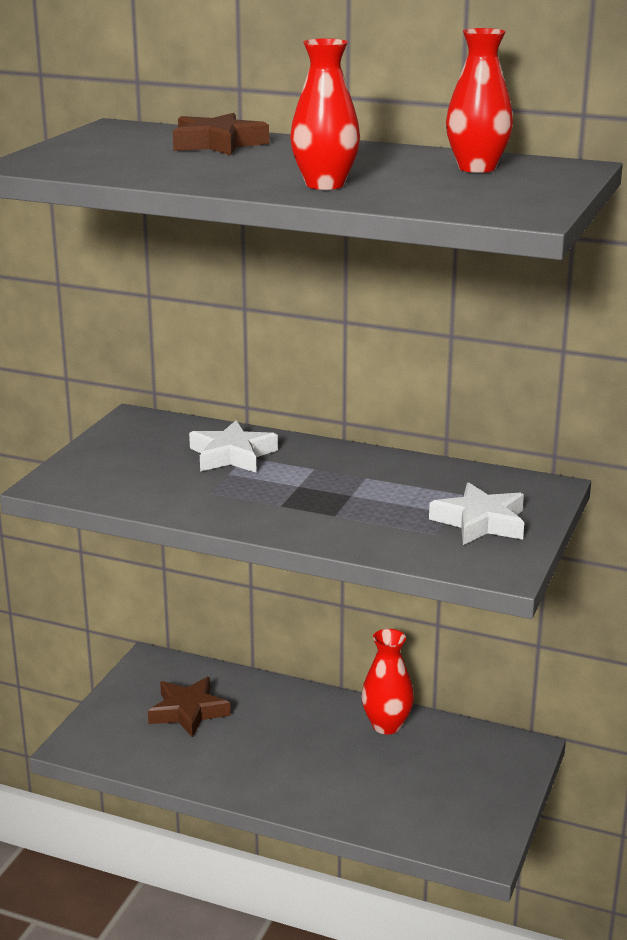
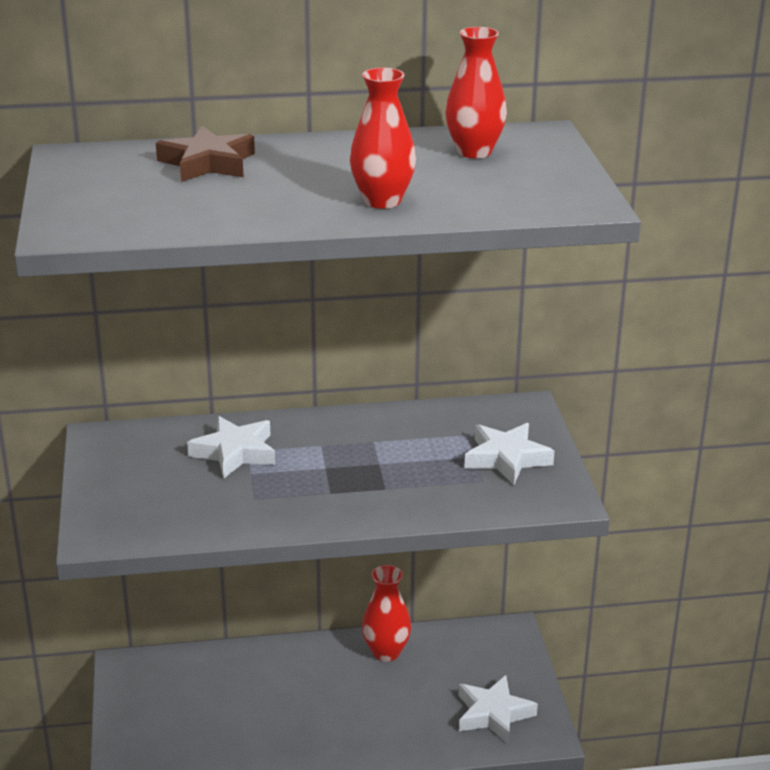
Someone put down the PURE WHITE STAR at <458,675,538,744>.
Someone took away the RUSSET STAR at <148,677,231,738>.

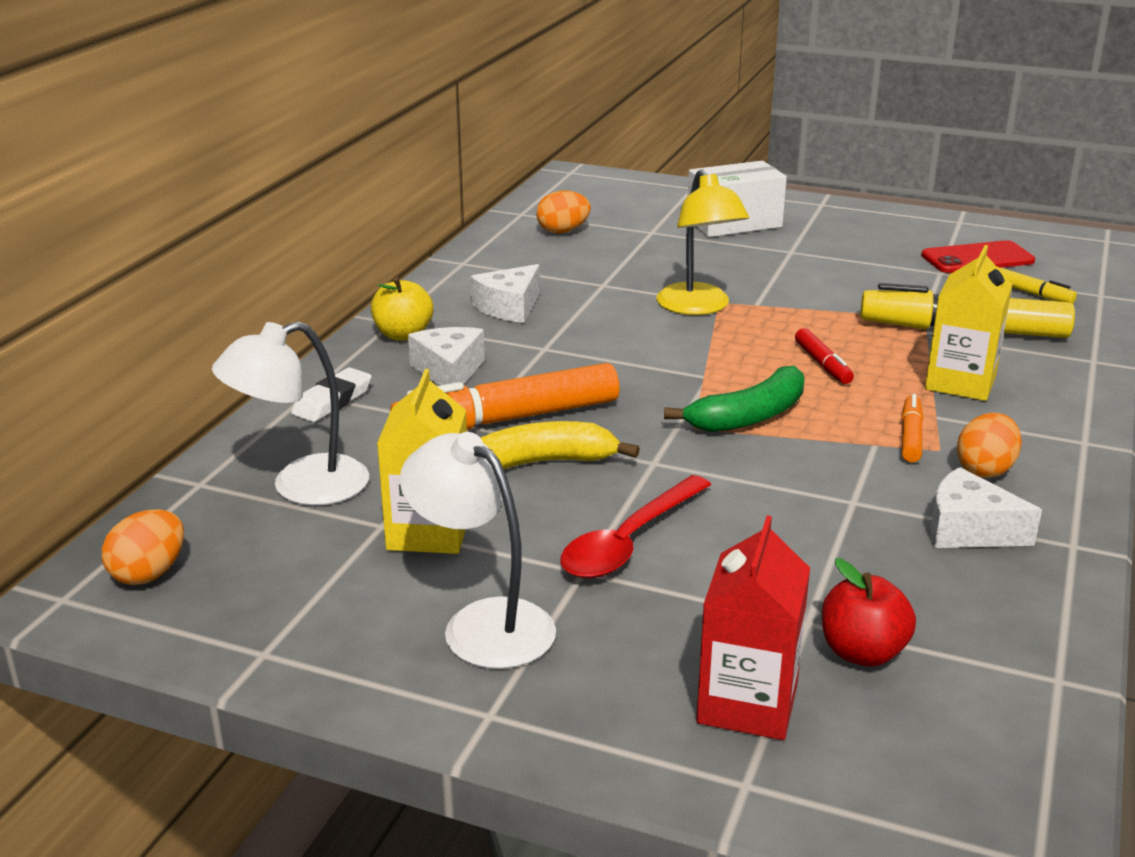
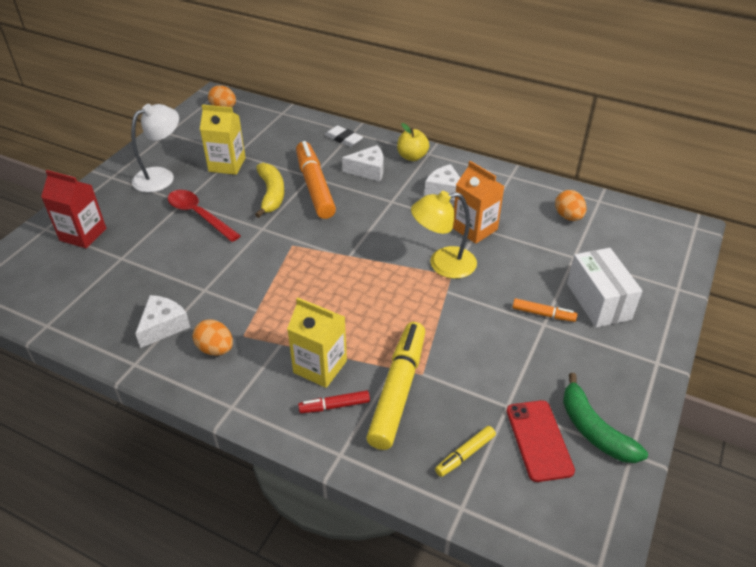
Someone carried the CRIMSON MARKER PEN from <795,328,854,384> to <298,390,370,413>.
Someone put down the ORANGE MILK CARTON at <453,161,504,244>.
Someone carried the ORANGE MARKER PEN from <902,394,923,462> to <512,298,578,322>.
Someone carried the LEAF-GREEN TOY BANANA from <664,366,804,432> to <563,373,648,463>.
Someone took away the PURE WHITE DESK LAMP at <212,321,369,506>.
Someone took away the CRIMSON TOY APPLE at <822,558,916,667>.

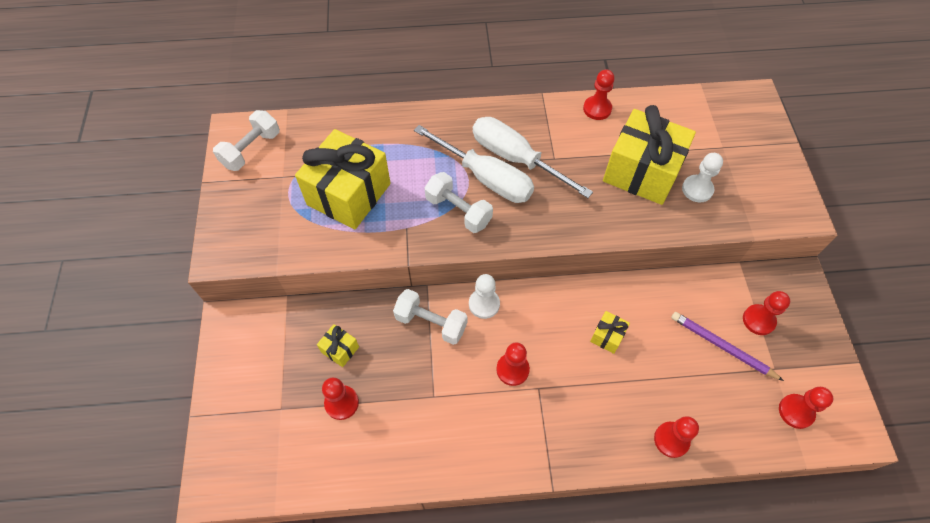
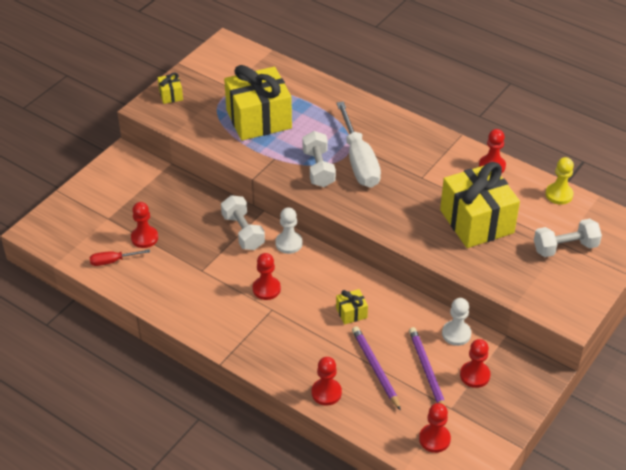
Someone put down the CRIMSON SCREWDRIVER at <90,249,150,266>.
Someone carried the BRIGHT YELLOW PRESENT from <317,324,359,367> to <158,72,183,104>.
Someone put down the ROYAL PURPLE LEAD PENCIL at <352,326,401,411>.
Someone carried the PURE WHITE PAWN from <682,153,723,202> to <442,298,471,346>.
Someone carried the PURE WHITE HAND WEIGHT from <213,110,280,171> to <534,219,602,257>.
Someone put down the BRIGHT YELLOW PAWN at <546,157,574,205>.
Someone took away the PURE WHITE SCREWDRIVER at <473,117,593,198>.

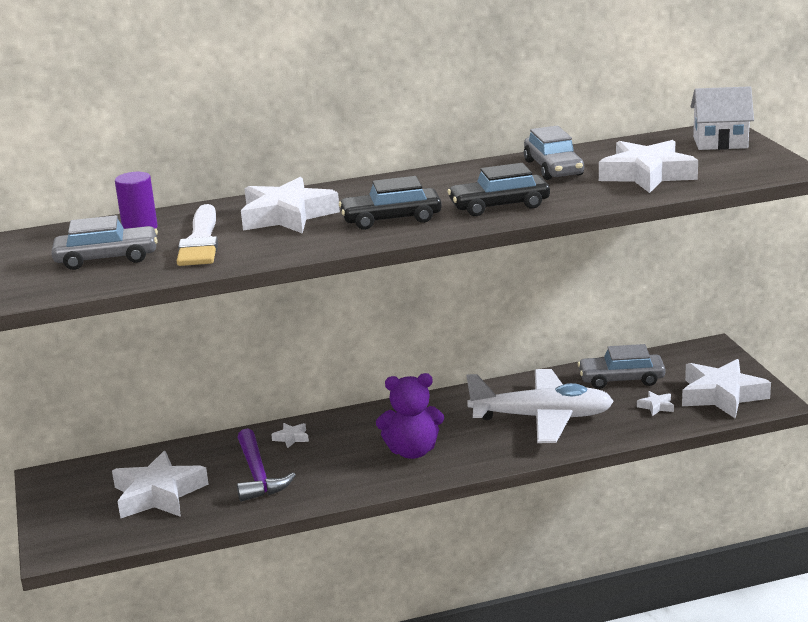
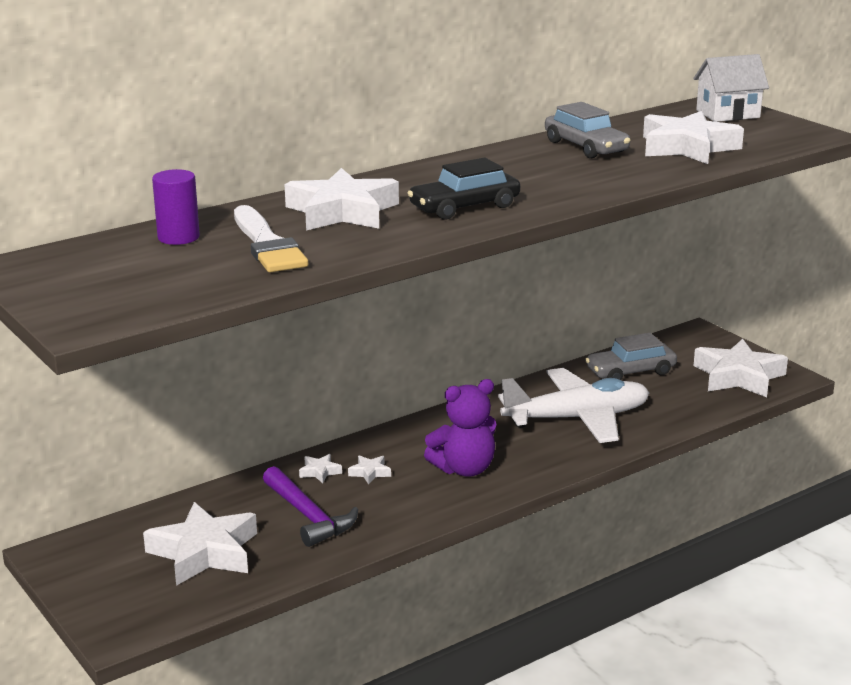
Someone carried the PURE WHITE STAR from <637,391,674,416> to <348,455,391,484>.
Someone took away the GREY AUTOMOBILE at <51,215,158,270>.
Someone took away the BLACK AUTOMOBILE at <447,163,550,216>.

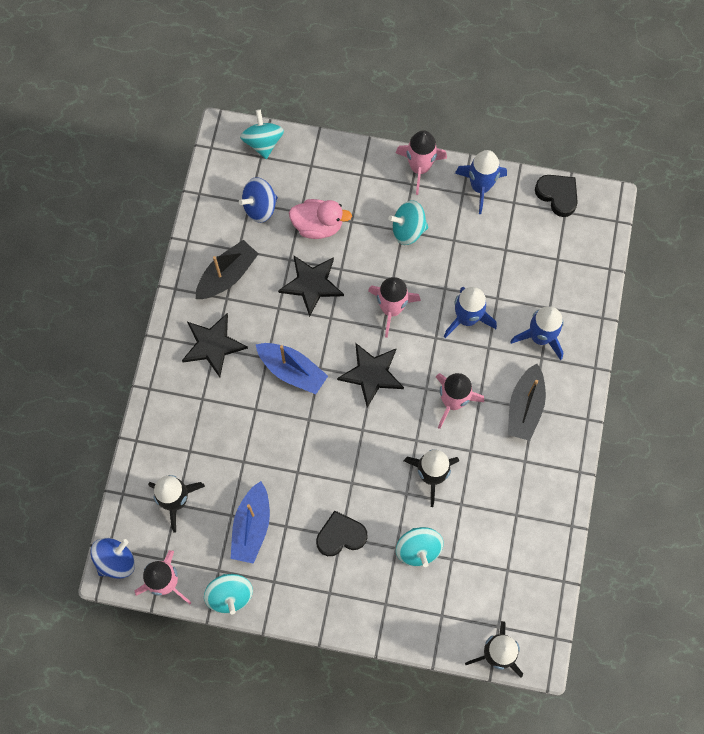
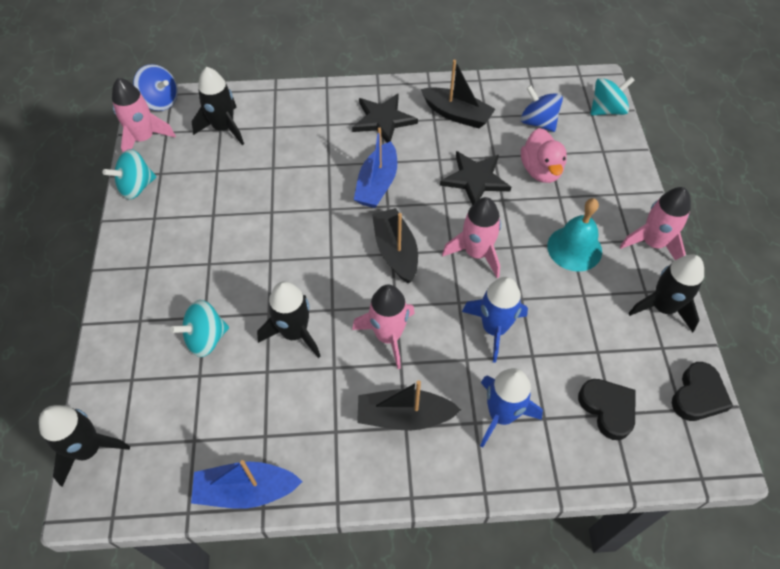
Someone carried the BLUE SAILBOAT from <231,481,270,564> to <191,460,303,509>.
Someone swapped the BLACK STAR at <337,343,404,407> for the BLACK SAILBOAT at <372,208,418,284>.
Someone swapped the TURQUOISE SPINNING TOP at <388,200,428,245> for the TURQUOISE BELL at <547,198,602,272>.
Someone carried the BLACK HEART from <316,510,368,556> to <578,379,636,440>.
Someone repainted the BLUE TOY ROCKET at <455,150,507,214>, which became the BLACK TOY ROCKET at <629,254,704,332>.

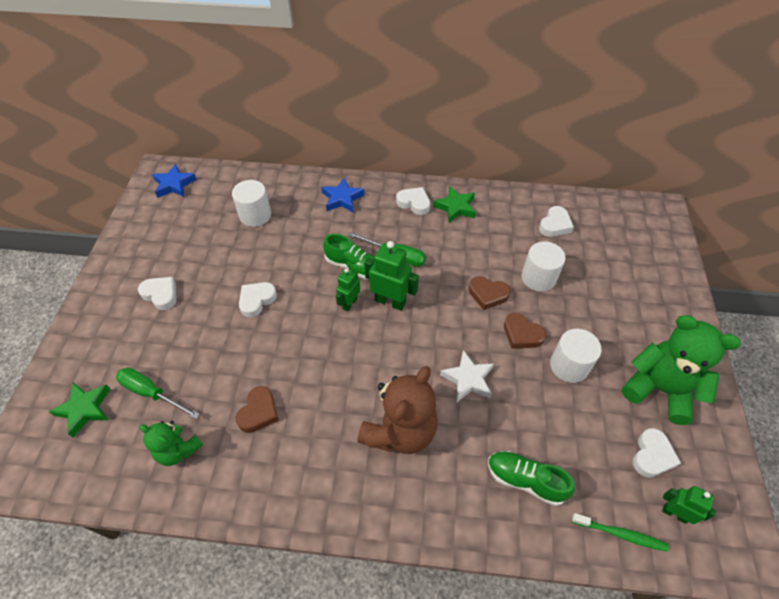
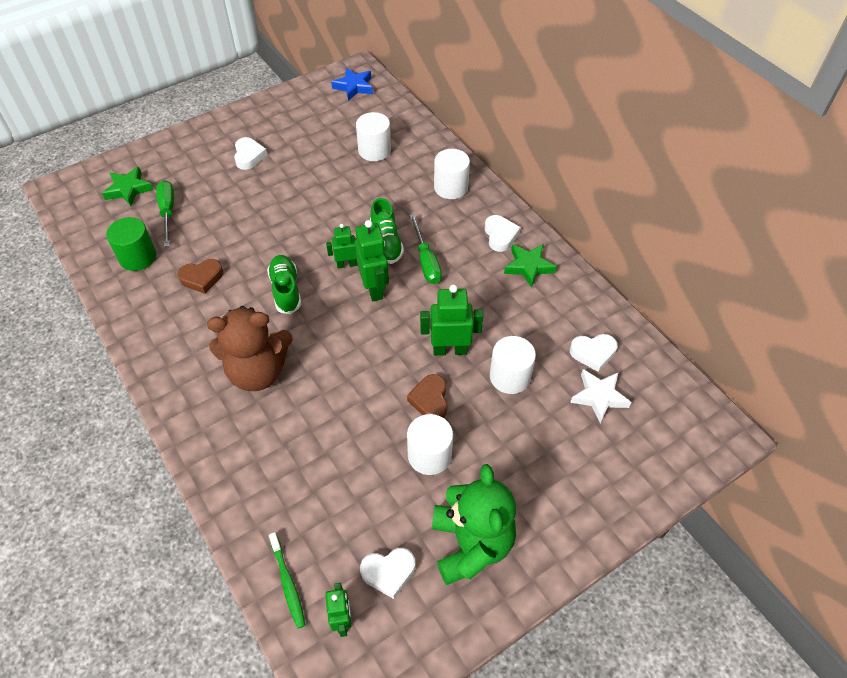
Someone swapped the LEAF-GREEN STUFFED BEAR at <139,421,203,466> for the LEAF-GREEN CYLINDER at <106,217,156,271>.
Someone carried the LEAF-GREEN SNEAKER from <488,451,575,506> to <267,255,301,314>.
Someone swapped the RUSSET HEART at <469,276,510,310> for the LEAF-GREEN ROBOT at <420,285,483,356>.
Someone swapped the BLUE STAR at <321,177,364,213> for the PURE WHITE CYLINDER at <434,149,470,199>.
Someone carried the PURE WHITE STAR from <440,350,494,402> to <570,369,632,423>.
Someone took away the PURE WHITE HEART at <239,282,277,318>.

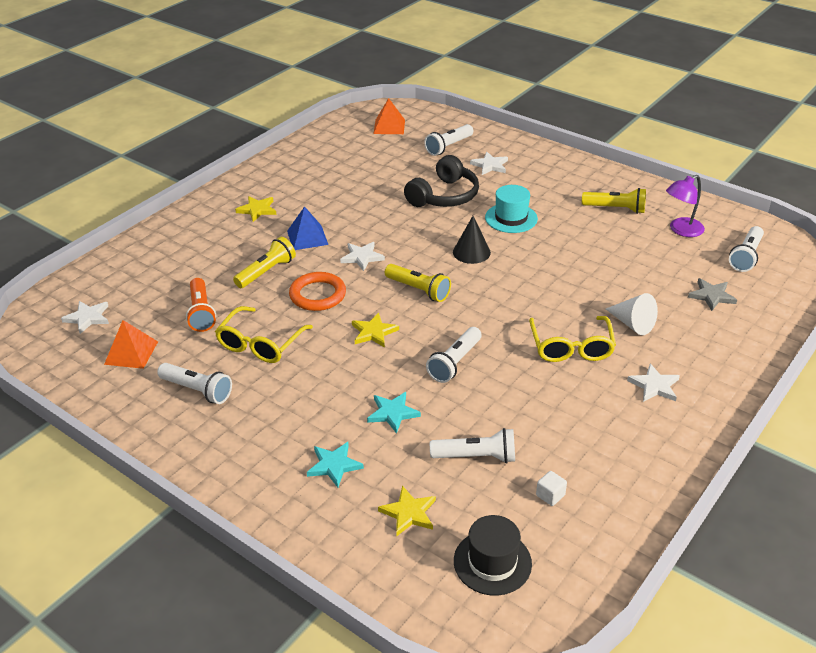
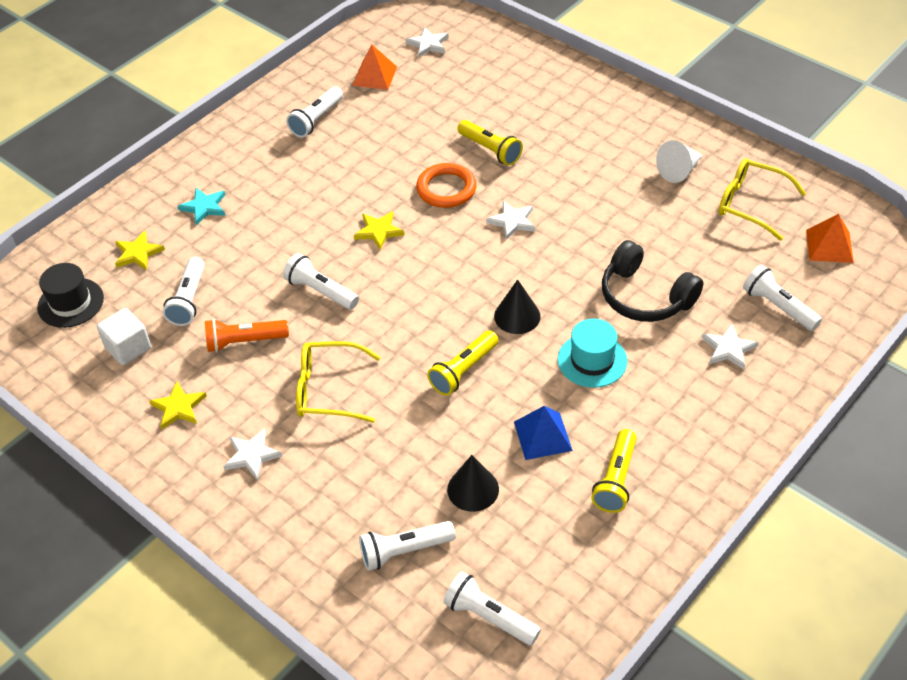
Someone scaled the PURE WHITE CUBE at <536,471,567,506> by 1.77.
Someone carried the BRIGHT YELLOW STAR from <235,196,276,222> to <149,382,207,429>.
Someone carried the ORANGE TORCH from <186,278,216,332> to <205,319,289,352>.
Someone swapped the GREY STAR at <688,278,737,311> for the PURE WHITE TORCH at <359,521,456,571>.
Someone carried the BRIGHT YELLOW TORCH from <385,264,451,302> to <427,330,499,396>.
Someone put down the BLACK CONE SHAPE at <447,455,499,512>.
Someone carried the BLUE PYRAMID from <287,206,328,250> to <514,406,573,460>.
Someone carried the PURE WHITE CONE SHAPE from <606,293,658,335> to <656,140,702,183>.
Someone carried the BRIGHT YELLOW SPECTACLES from <215,306,313,363> to <719,159,806,241>.
Someone took away the TURQUOISE STAR at <367,392,421,434>.
Someone took away the ROYAL PURPLE DESK LAMP at <666,175,705,237>.

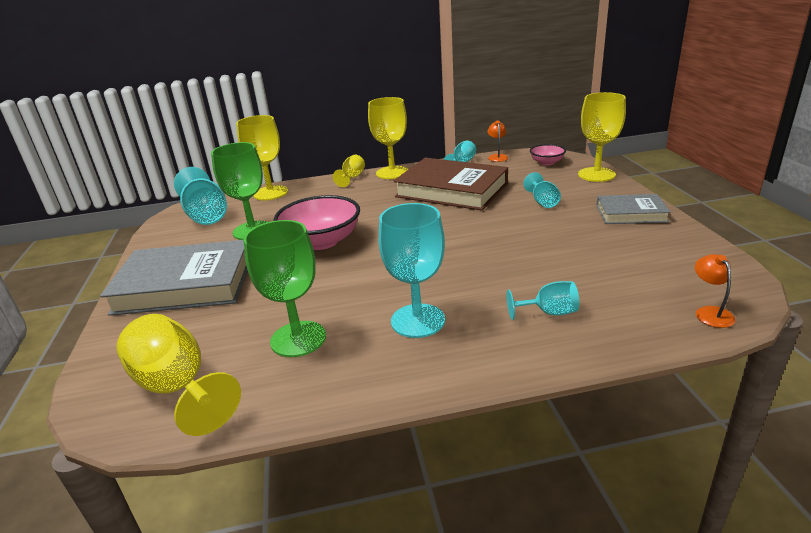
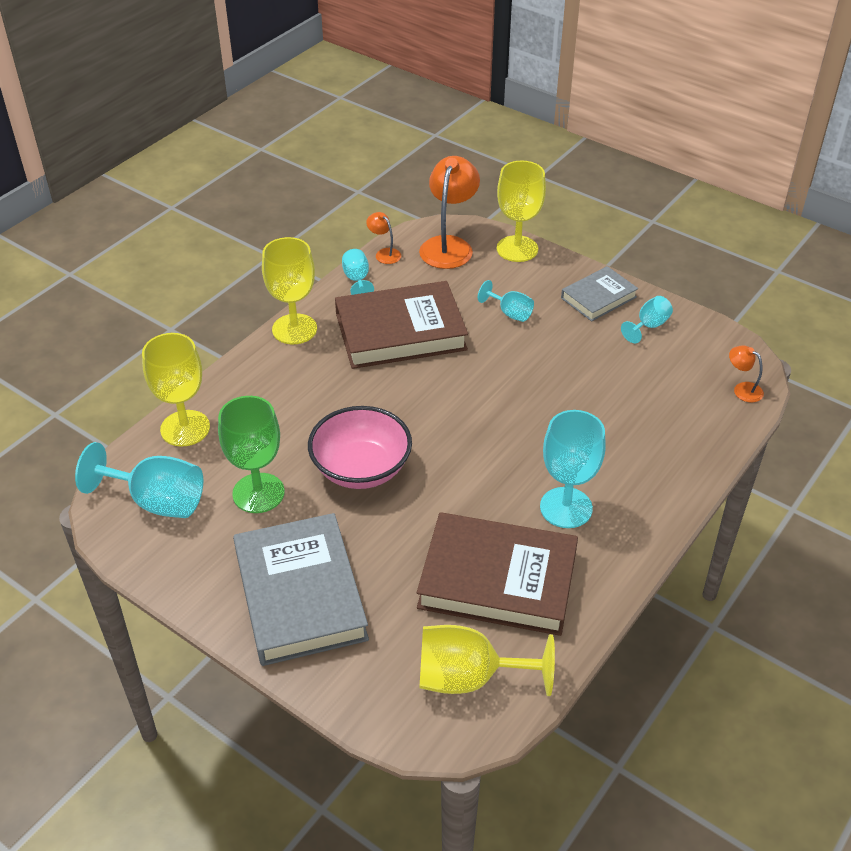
Someone rotated the GREY BOOK at <100,240,248,316> by 60 degrees counterclockwise.
Someone swapped the LEAF-GREEN CHALICE at <243,220,326,357> for the RUSSET BOOK at <417,512,578,636>.
Someone swapped the ROSE-PINK BOWL at <530,144,566,165> for the ORANGE DESK LAMP at <419,156,480,269>.
Someone carried the TURQUOISE CHALICE from <507,281,579,320> to <621,296,673,343>.
Someone took away the BRIGHT YELLOW CHALICE at <333,155,365,187>.

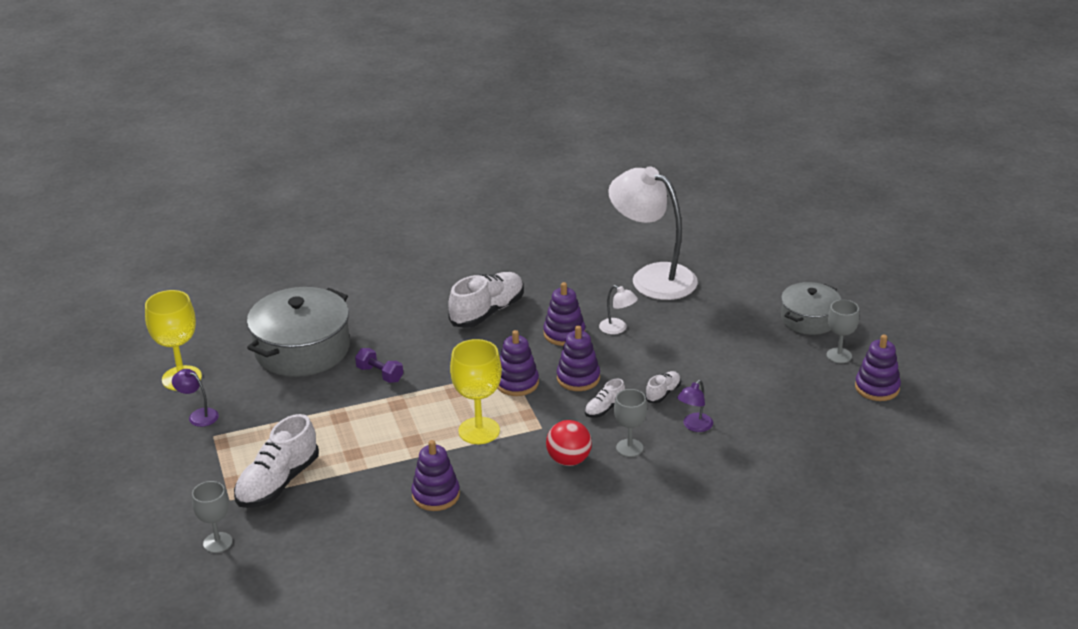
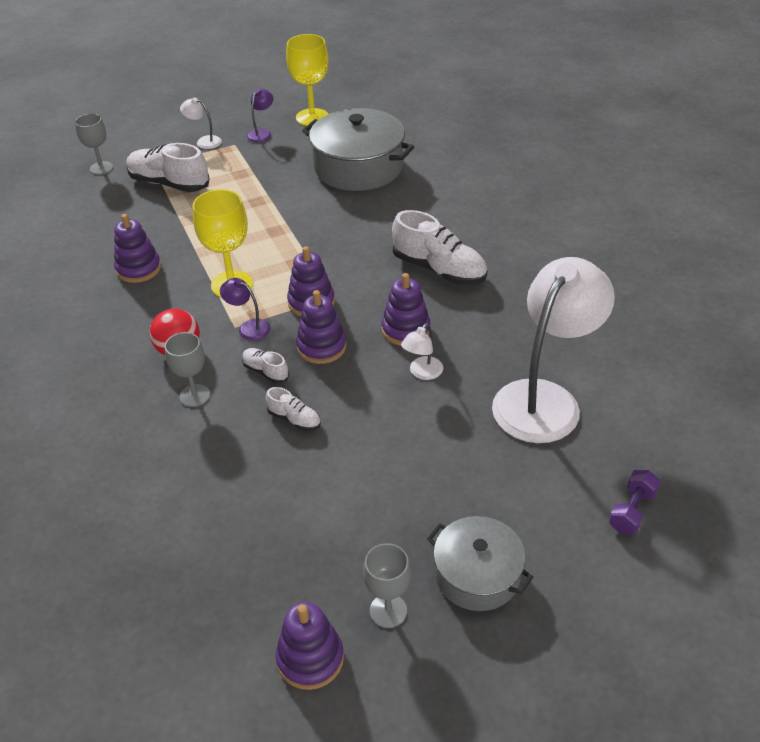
Someone put down the PURE WHITE DESK LAMP at <180,97,222,149>.
Someone carried the ROYAL PURPLE DESK LAMP from <677,380,713,432> to <220,278,271,341>.
Someone carried the ROYAL PURPLE HAND WEIGHT from <355,348,403,383> to <609,470,660,534>.

